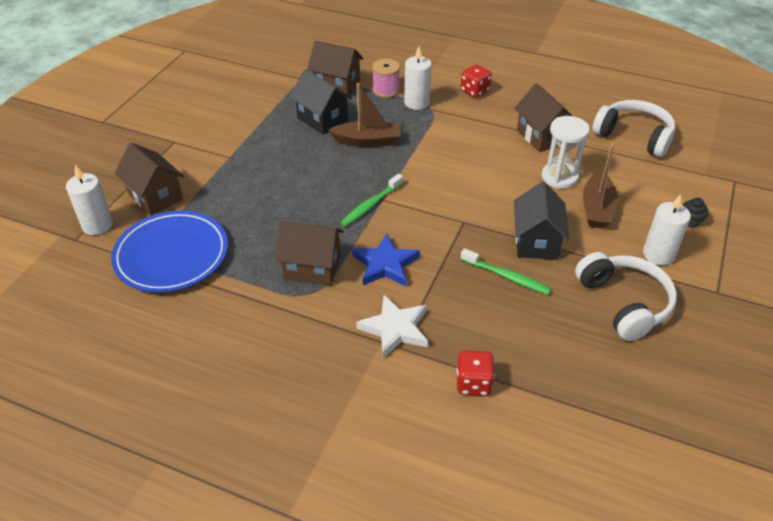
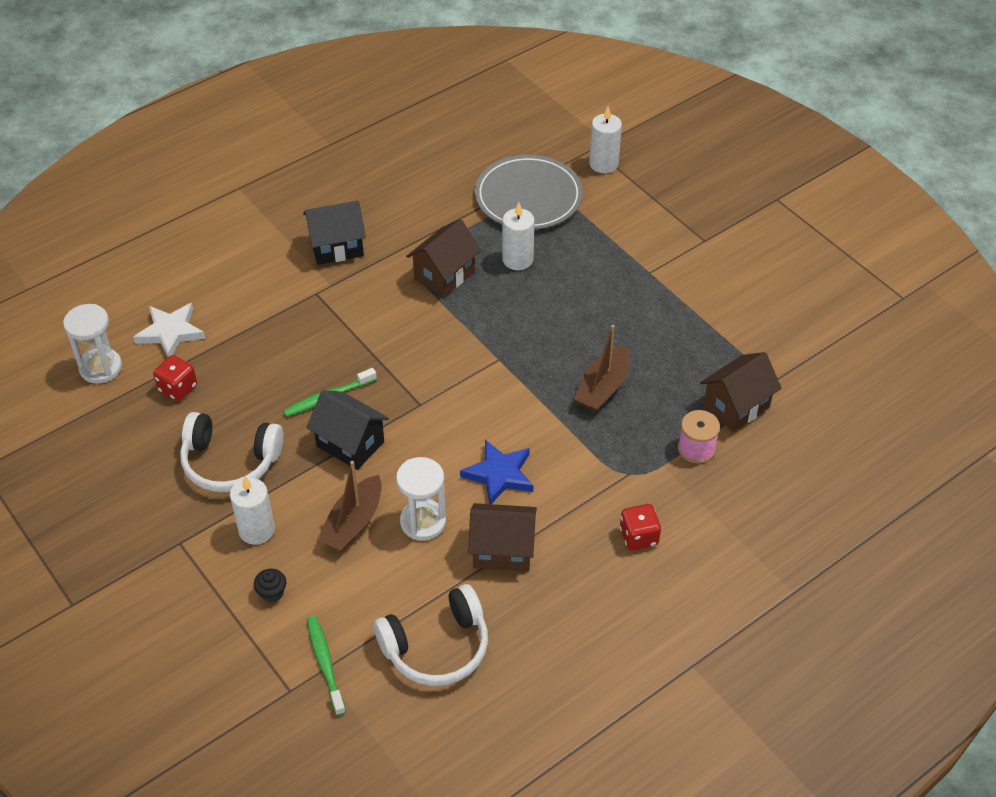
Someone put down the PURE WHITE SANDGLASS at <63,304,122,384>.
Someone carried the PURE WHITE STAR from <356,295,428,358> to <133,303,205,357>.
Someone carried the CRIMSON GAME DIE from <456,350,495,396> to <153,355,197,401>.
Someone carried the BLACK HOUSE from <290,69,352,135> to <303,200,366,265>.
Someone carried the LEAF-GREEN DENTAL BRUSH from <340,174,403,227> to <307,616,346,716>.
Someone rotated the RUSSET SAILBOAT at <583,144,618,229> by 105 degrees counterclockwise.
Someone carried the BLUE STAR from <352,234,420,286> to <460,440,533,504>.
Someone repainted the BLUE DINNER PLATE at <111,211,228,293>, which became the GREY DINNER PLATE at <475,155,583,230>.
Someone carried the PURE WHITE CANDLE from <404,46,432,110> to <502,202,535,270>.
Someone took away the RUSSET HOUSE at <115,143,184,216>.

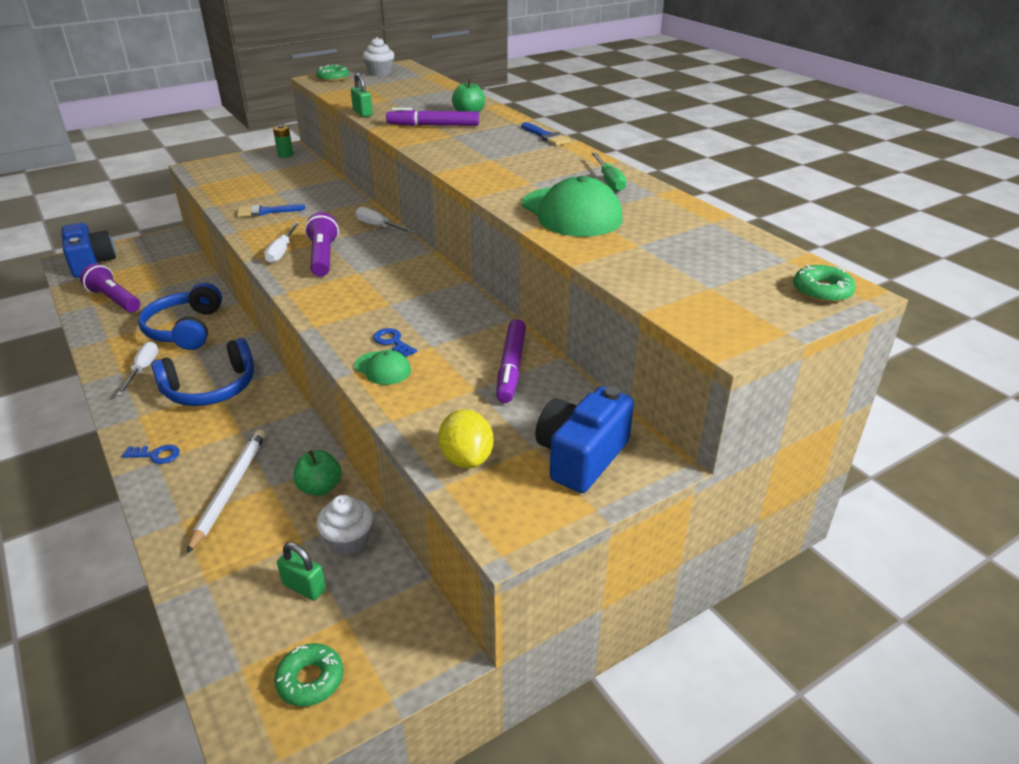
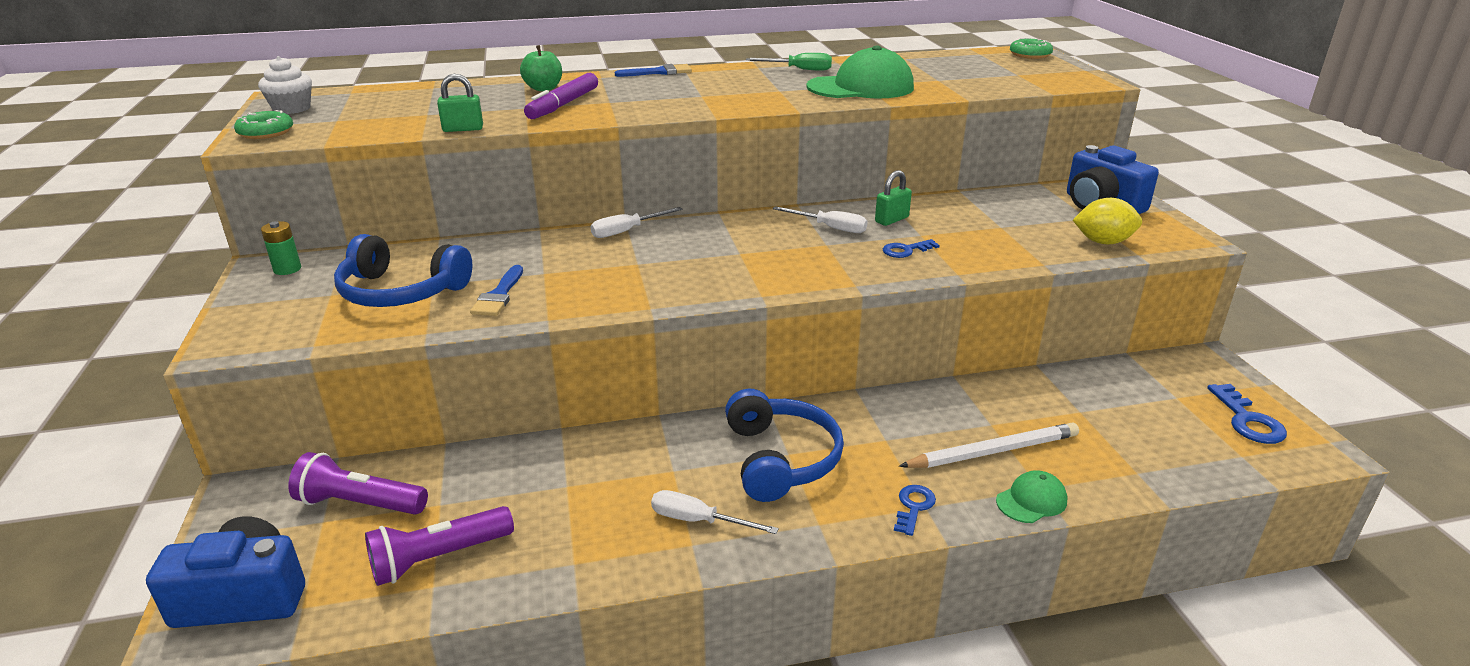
Someone carried the ROYAL PURPLE TORCH from <305,212,339,277> to <288,452,428,515>.
Someone carried the BLUE OVER-EAR HEADPHONES from <138,283,222,350> to <334,234,472,307>.
Someone carried the PURE WHITE SCREWDRIVER from <264,222,300,263> to <773,206,868,233>.
Someone carried the LEAF-GREEN PADLOCK from <277,542,326,601> to <875,170,912,226>.
Someone rotated the PURE WHITE LEAD PENCIL at <187,429,266,554> by 135 degrees clockwise.
Someone carried the LEAF-GREEN BASEBALL CAP from <354,350,411,385> to <996,470,1068,523>.
Someone swapped the LEAF-GREEN GLAZED DONUT at <274,643,343,707> for the BLUE DOOR KEY at <1207,384,1287,444>.
Someone took away the LEAF-GREEN TOY APPLE at <294,450,342,496>.
Someone took away the PURE WHITE MUFFIN at <316,495,373,555>.
Someone took away the ROYAL PURPLE MARKER PEN at <496,319,526,403>.

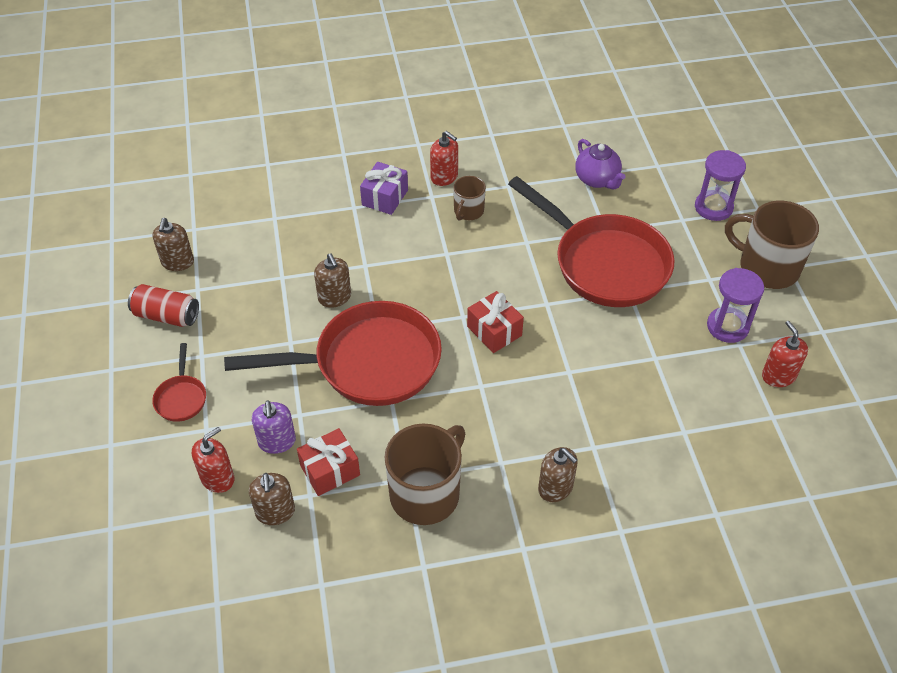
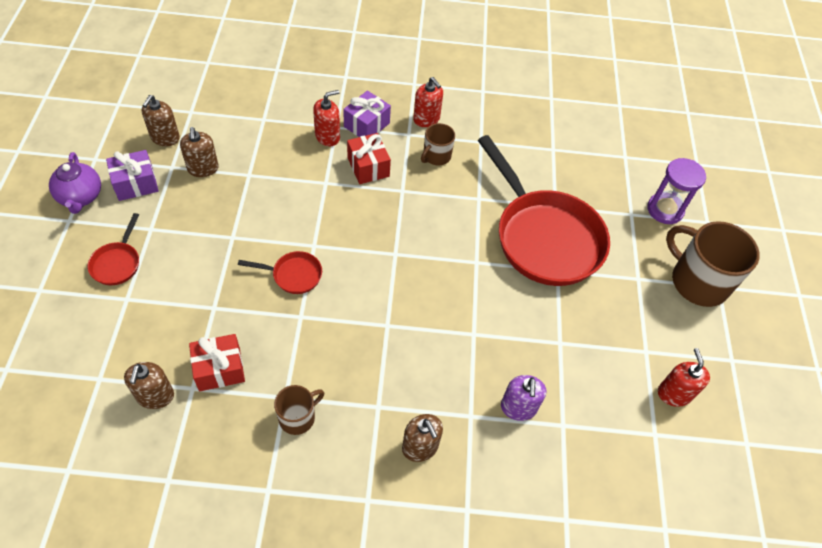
Someone carried the ROYAL PURPLE TEAPOT from <575,139,626,190> to <49,152,101,214>.
Someone swapped the CRIMSON TIN at <128,284,199,327> for the ROYAL PURPLE PRESENT at <106,150,159,201>.
Someone carried the RUSSET PUMP BOTTLE from <314,253,351,308> to <180,127,219,177>.
Someone scaled the CRIMSON FRYING PAN at <224,301,442,406> by 0.42.
Someone scaled the RUSSET MUG at <384,423,465,525> by 0.53.
Someone carried the CRIMSON PUMP BOTTLE from <192,427,234,493> to <313,90,340,146>.
Someone carried the CRIMSON PRESENT from <467,291,524,353> to <347,133,391,184>.
Someone carried the ROYAL PURPLE PUMP BOTTLE from <252,400,296,454> to <501,375,546,421>.
Someone took away the ROYAL PURPLE SANDGLASS at <707,268,764,343>.

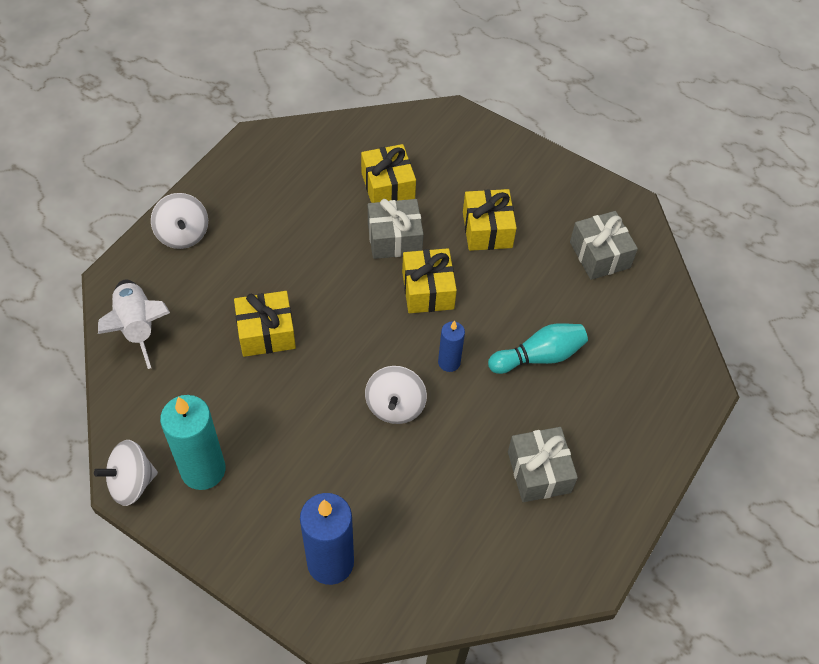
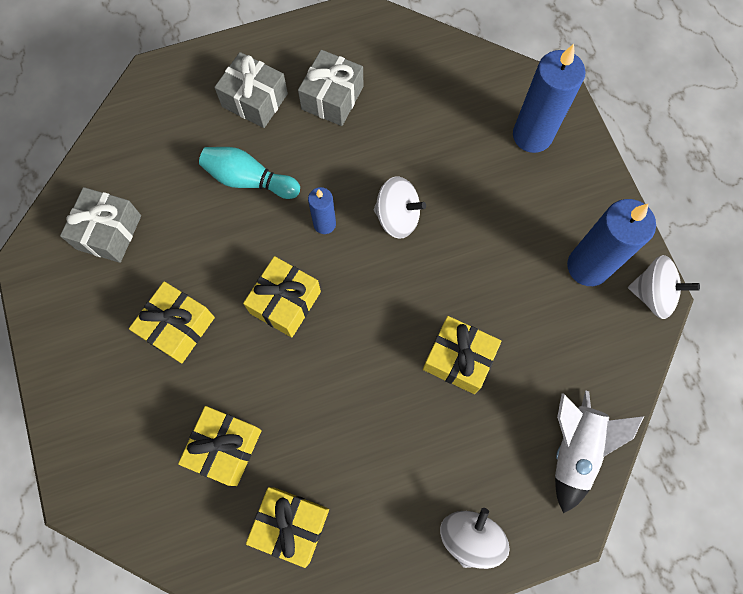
Someone carried the GREY PRESENT from <368,199,424,259> to <214,52,288,128>.
Someone put down the BRIGHT YELLOW PRESENT at <246,487,329,568>.
Someone rotated the PURE WHITE SPINNING TOP at <365,366,427,424> by 60 degrees clockwise.
Someone repainted the TURQUOISE CANDLE at <160,395,226,490>, which became the BLUE CANDLE at <567,199,656,286>.

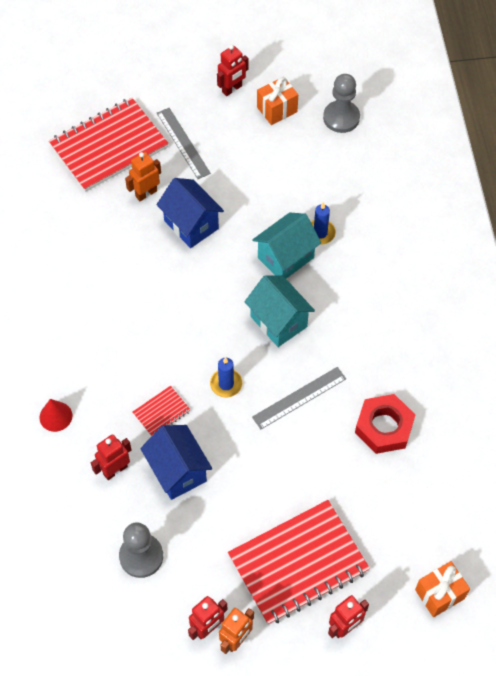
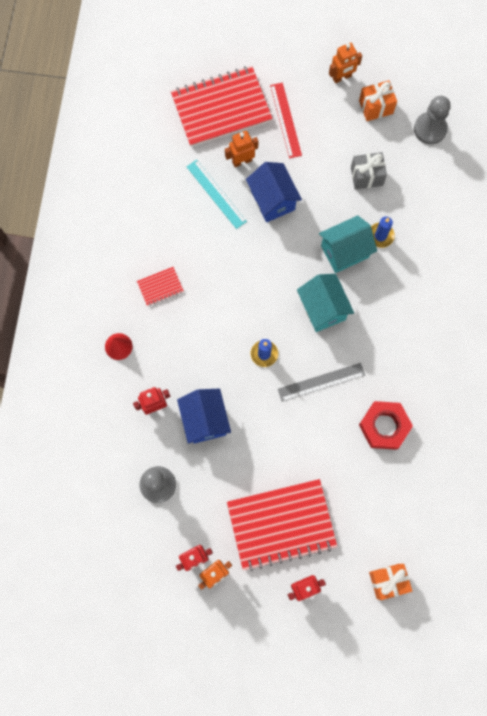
Someone carried the CRIMSON NOTEBOOK from <133,386,191,436> to <137,267,184,306>.
Someone put down the TURQUOISE MEASURING STICK at <187,160,247,229>.
Someone repainted the GREY MEASURING STICK at <157,108,211,179>, which became the CRIMSON MEASURING STICK at <270,83,302,158>.
Someone repainted the CRIMSON ROBOT at <217,45,248,96>, which became the ORANGE ROBOT at <329,43,362,83>.
Someone put down the GREY PRESENT at <351,152,387,190>.

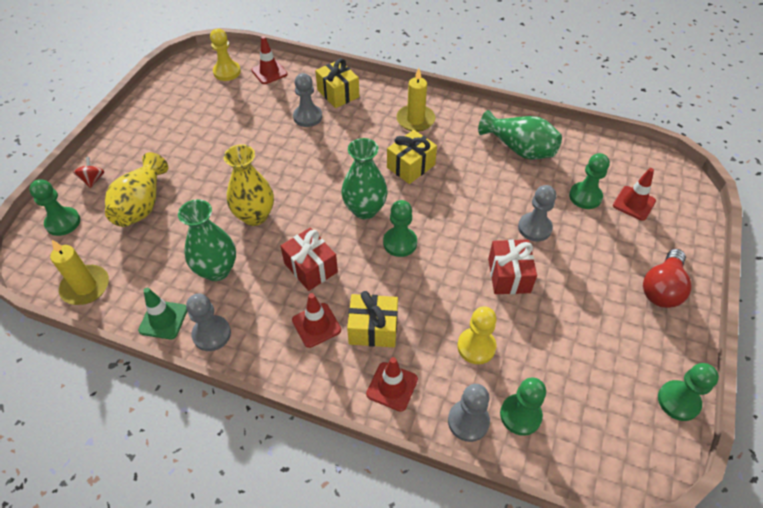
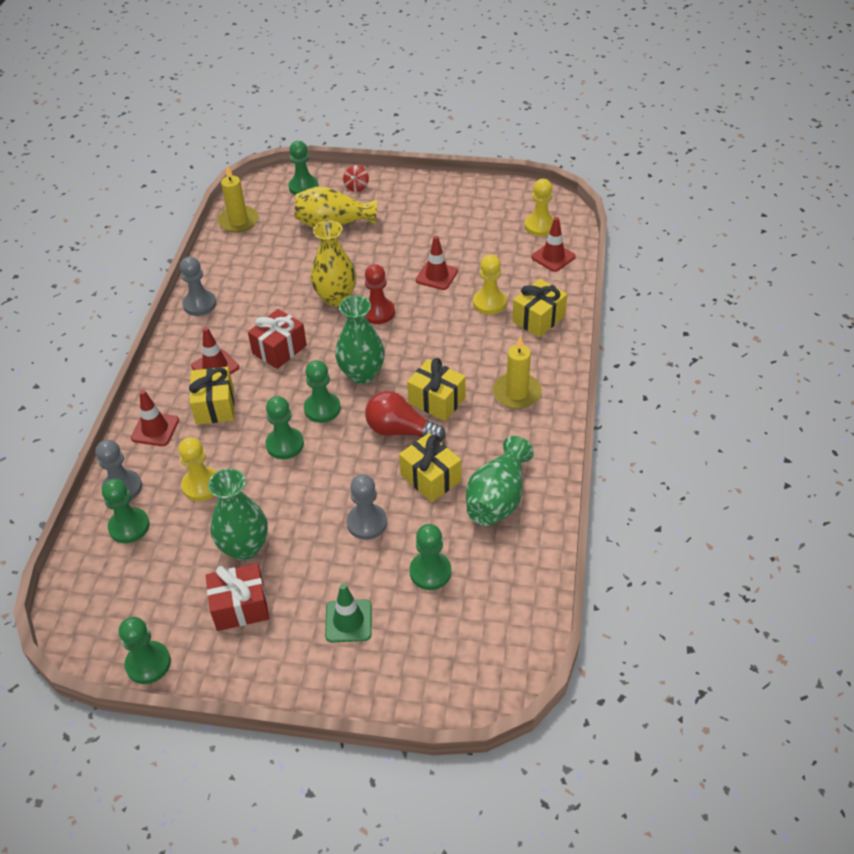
Someone carried the CRIMSON PRESENT from <488,239,537,294> to <206,563,269,631>.
Someone carried the LEAF-GREEN VASE from <178,199,236,281> to <208,468,268,561>.
Someone put down the LEAF-GREEN PAWN at <266,396,304,459>.
Someone carried the LEAF-GREEN ROAD CONE from <138,288,187,339> to <325,584,372,642>.
Someone rotated the CRIMSON SPINNING TOP at <73,157,104,188> by 120 degrees clockwise.
Someone put down the CRIMSON PAWN at <365,264,395,324>.
Someone carried the CRIMSON BULB from <643,249,692,308> to <365,391,446,442>.
Someone put down the BRIGHT YELLOW PRESENT at <399,433,461,502>.
Someone carried the CRIMSON ROAD CONE from <613,168,656,221> to <416,236,458,290>.
Someone repainted the GREY PAWN at <293,73,322,127>, which became the BRIGHT YELLOW PAWN at <473,255,507,315>.

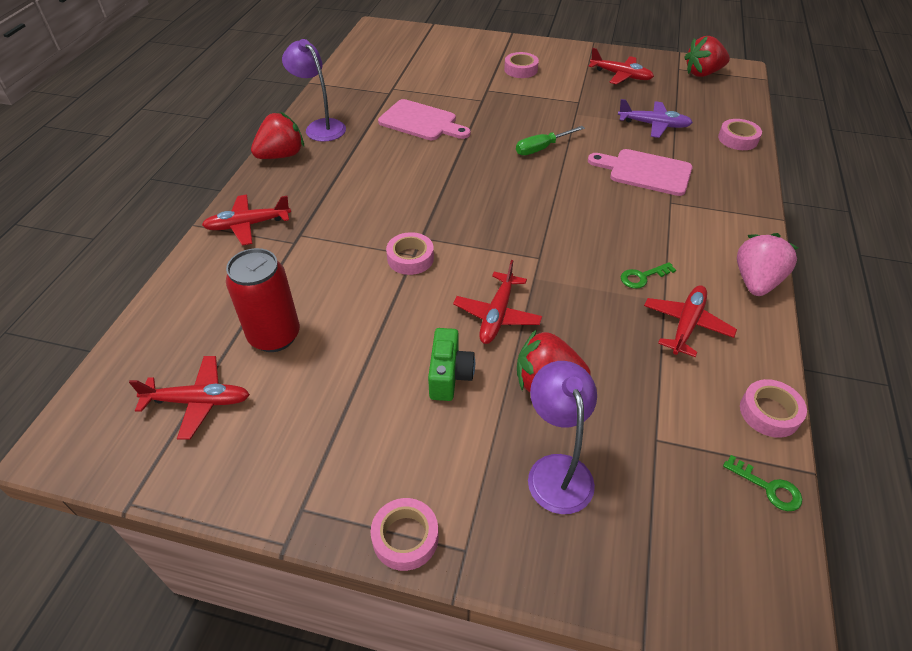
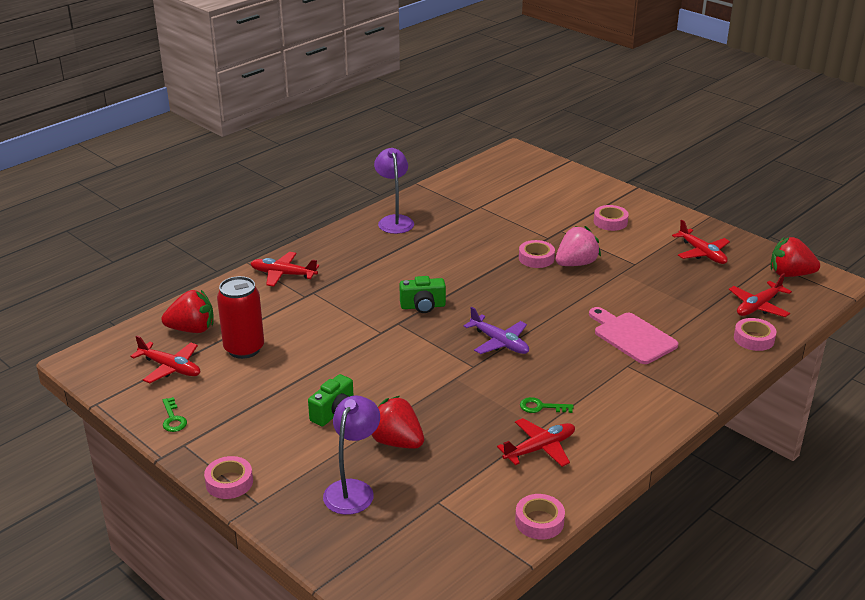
Someone carried the CRIMSON STRAWBERRY from <251,112,304,159> to <162,290,214,333>.
Someone carried the LEAF-GREEN DOOR KEY from <723,455,802,511> to <163,397,187,432>.
Someone put down the LEAF-GREEN PHOTO CAMERA at <399,276,446,313>.
Someone carried the ROYAL PURPLE AEROPLANE from <618,99,693,138> to <463,307,529,354>.
Someone carried the ROSE-PINK STICKY TAPE from <386,232,434,275> to <519,240,555,268>.
Someone carried the ROSE-PINK STRAWBERRY from <737,233,798,296> to <556,226,601,266>.
Someone carried the CRIMSON AEROPLANE from <453,260,542,344> to <729,273,792,317>.
Someone took away the ROSE-PINK CHOPPING BOARD at <378,99,471,140>.
Someone took away the LEAF-GREEN SCREWDRIVER at <516,126,585,155>.

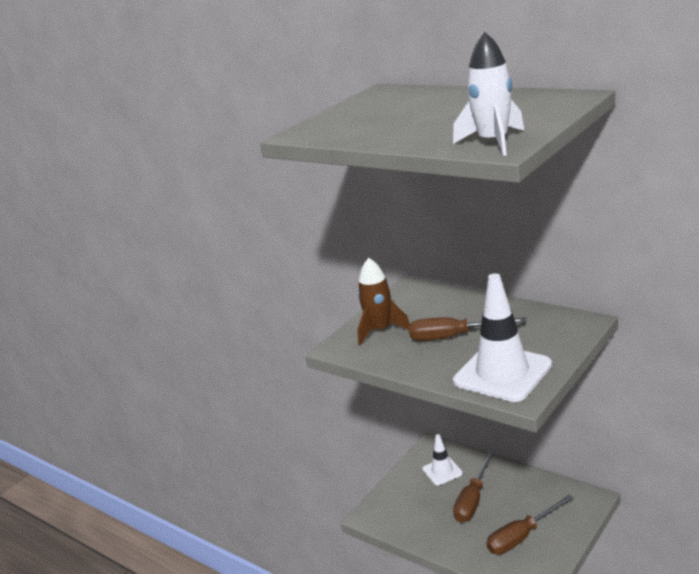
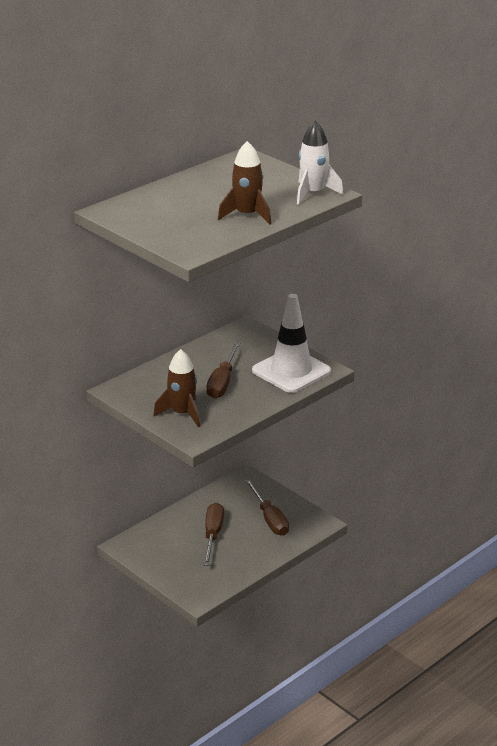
Someone rotated the RUSSET SCREWDRIVER at <453,451,494,523> by 120 degrees counterclockwise.
Someone put down the RUSSET TOY ROCKET at <218,141,271,225>.
Someone took away the PURE WHITE ROAD CONE at <423,434,463,485>.

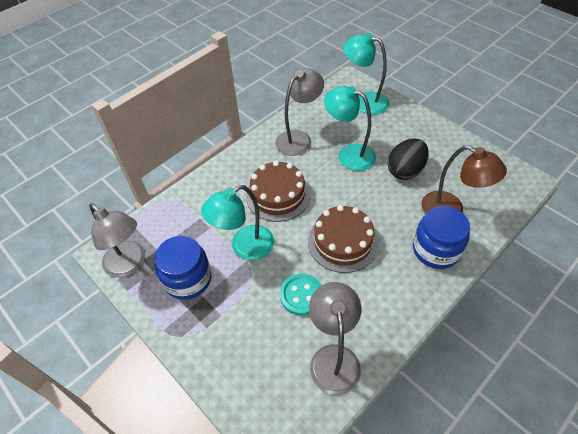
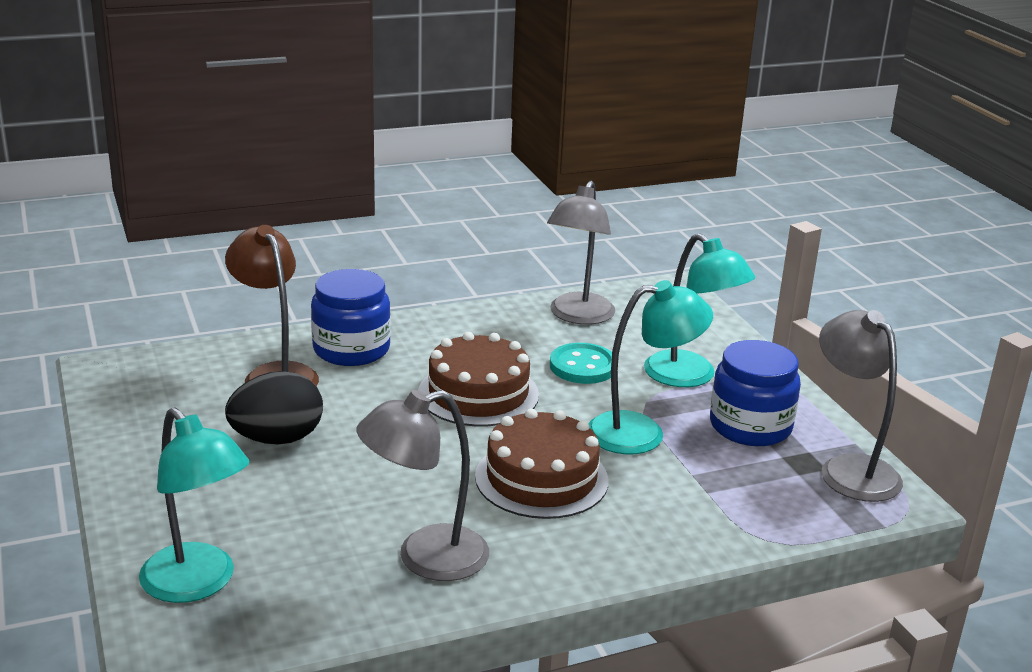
Someone carried the TURQUOISE DESK LAMP from <324,86,376,171> to <644,233,755,387>.

